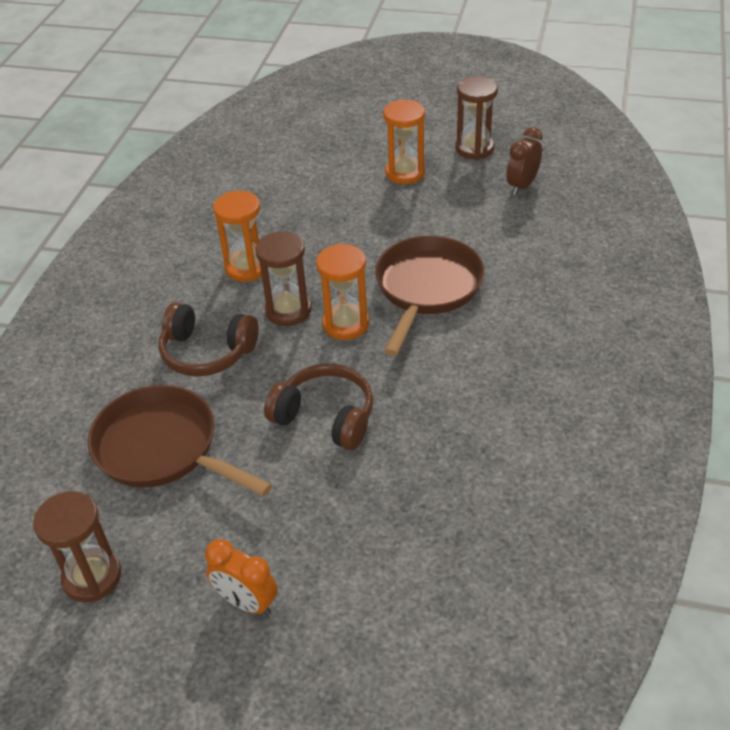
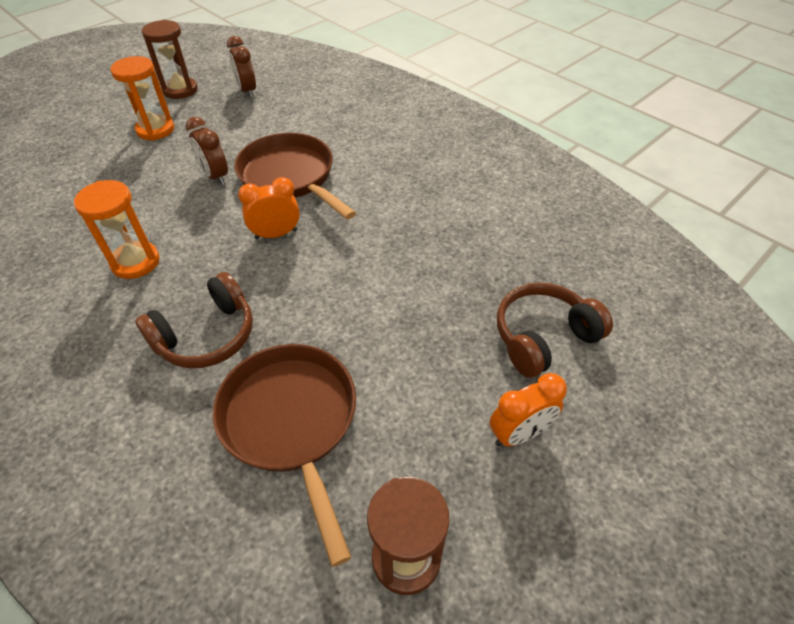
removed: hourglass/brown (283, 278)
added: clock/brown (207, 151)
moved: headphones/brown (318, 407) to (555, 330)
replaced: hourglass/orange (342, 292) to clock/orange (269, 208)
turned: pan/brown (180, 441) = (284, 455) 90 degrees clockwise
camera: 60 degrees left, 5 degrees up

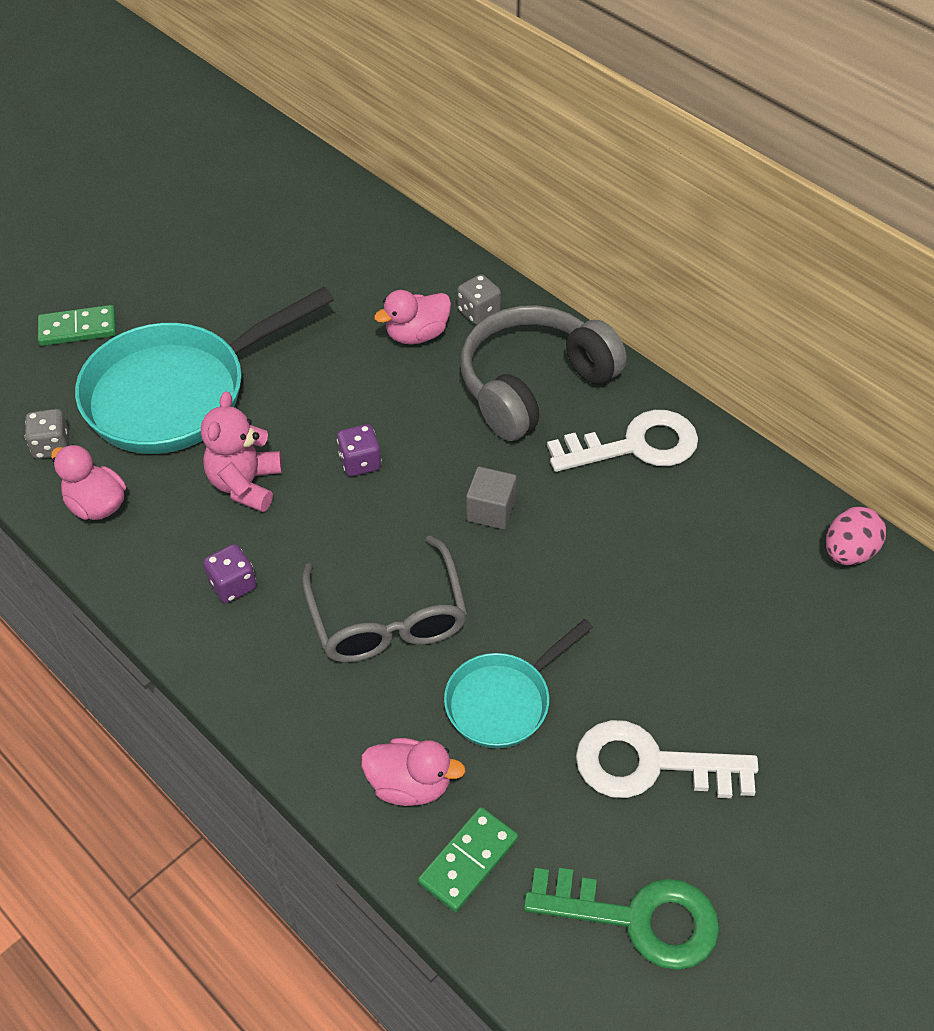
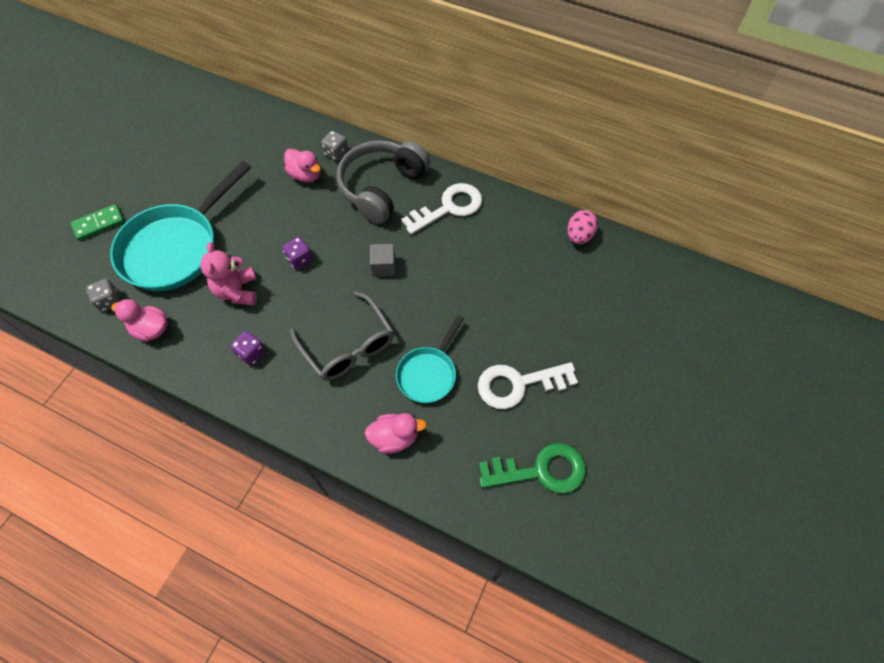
removed: domino/green (468, 859)
turned: duck/pink (412, 317) = (302, 165) 90 degrees counterclockwise
camera: 20 degrees left, 10 degrees up

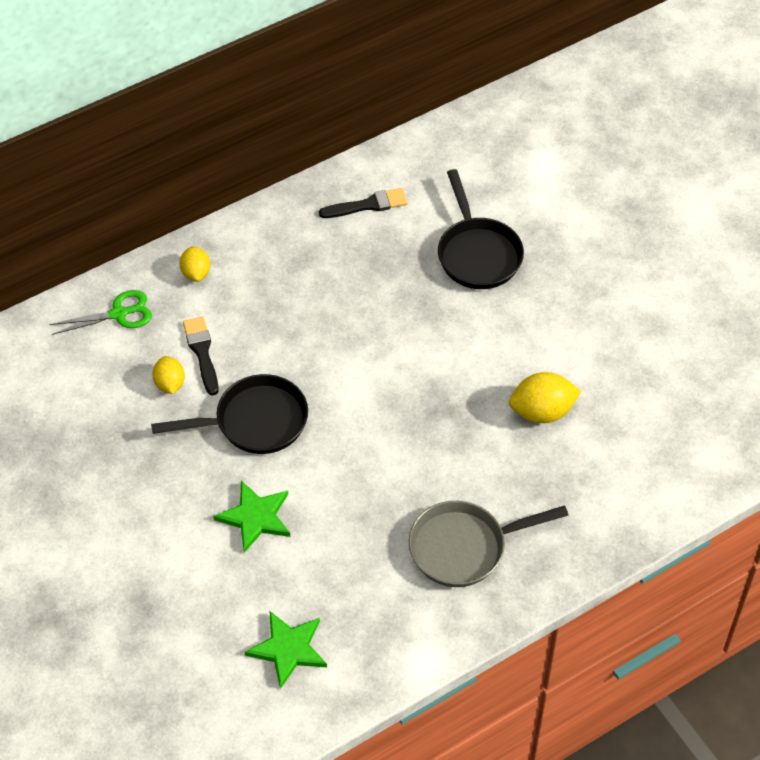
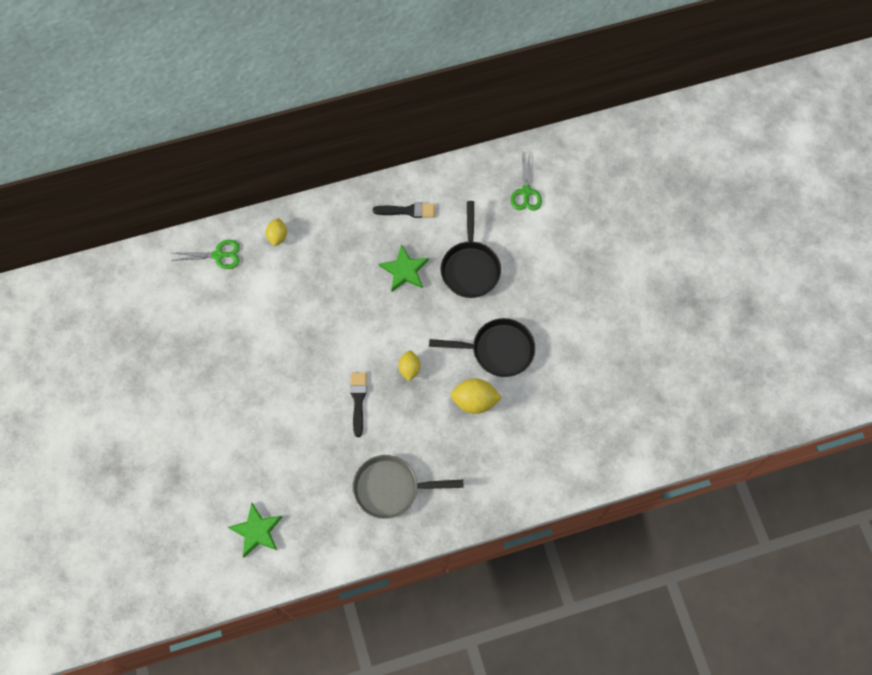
added: scissors/green (526, 181)
moved: brush/black (201, 356) to (358, 404); lemon/yellow (168, 375) to (409, 366); pan/black (229, 414) to (482, 347); star/green (251, 517) to (404, 268)
camera: 15 degrees right, 15 degrees up

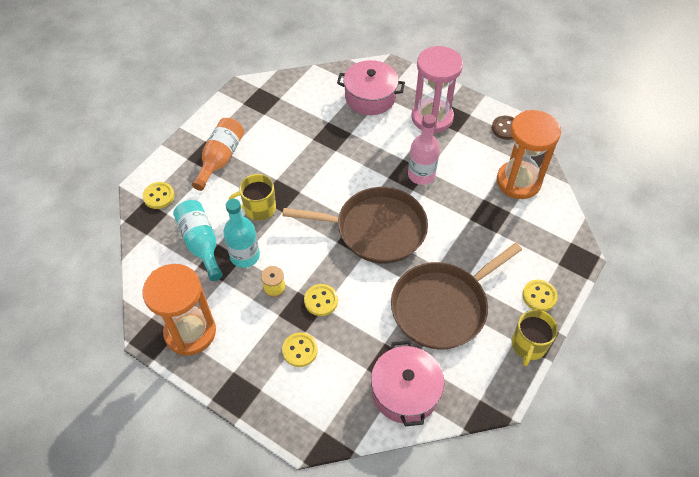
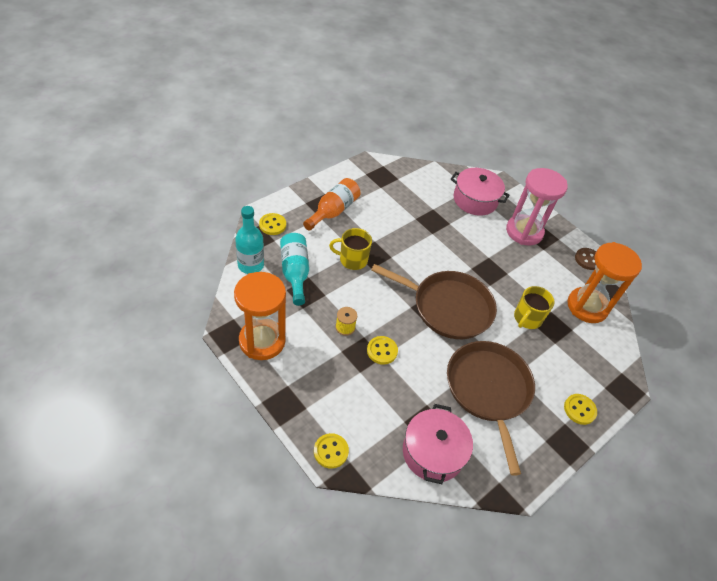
removed: bottle/pink (424, 149)
moved: bottle/turquoise (241, 233) to (249, 240); mug/yellow (535, 338) to (534, 307); button/yellow (300, 349) to (331, 451)
turned: pan/brown (456, 296) = (491, 408) 105 degrees clockwise
camera: 10 degrees right, 5 degrees down

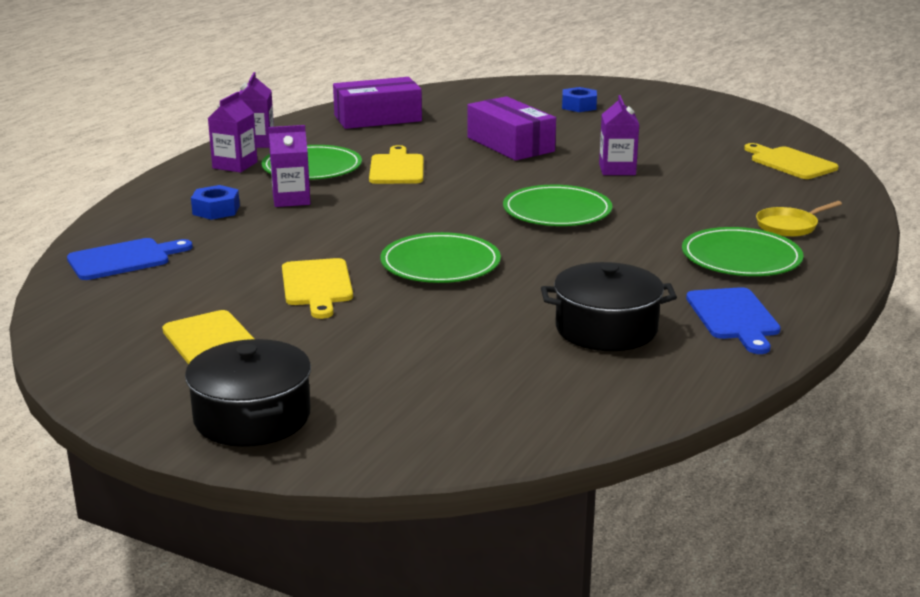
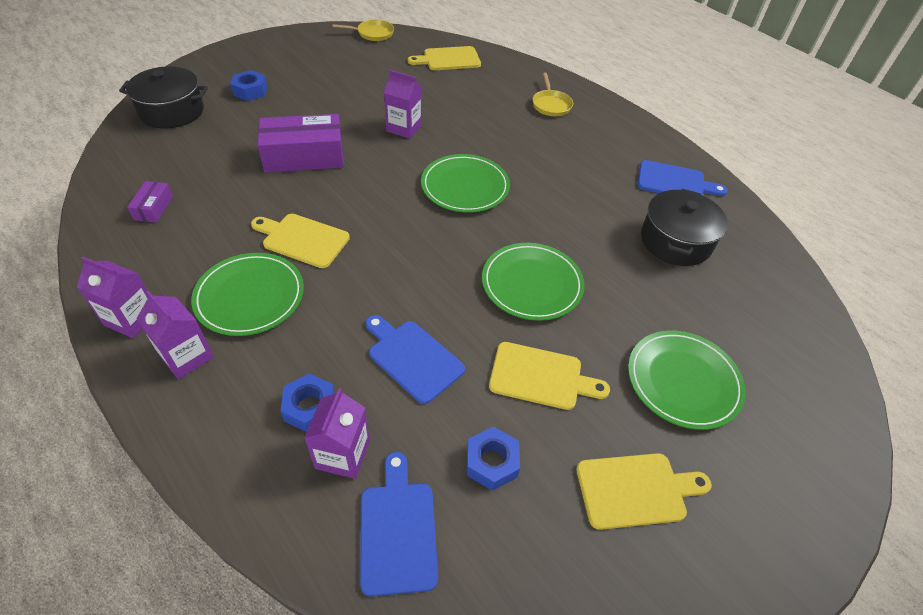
added: pan/yellow (363, 30); cutting board/blue (415, 359); nut/blue (493, 459)
moved: carton/purple (289, 166) to (337, 433); plate/green (743, 251) to (687, 380); pot/black (248, 393) to (163, 97)
resized: box/purple (377, 103) = (150, 202) x0.48
camera: 70 degrees left, 25 degrees up

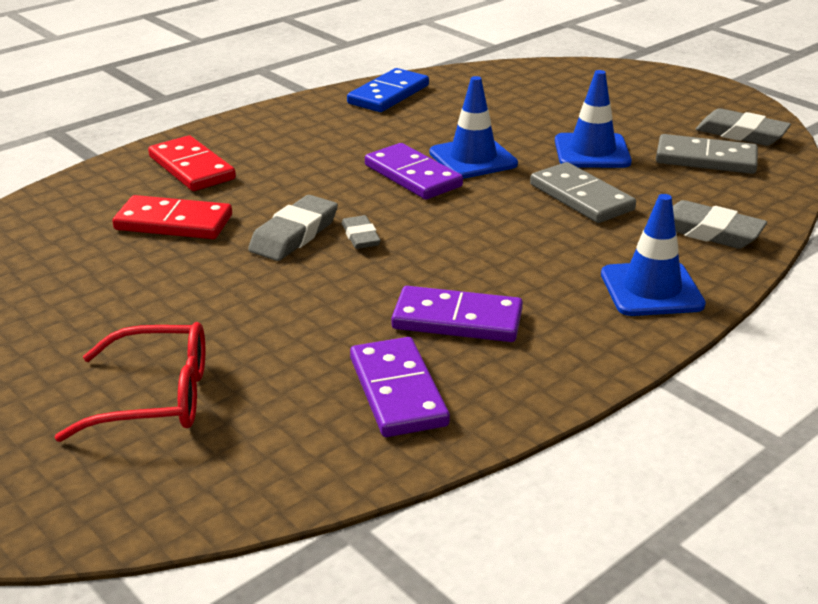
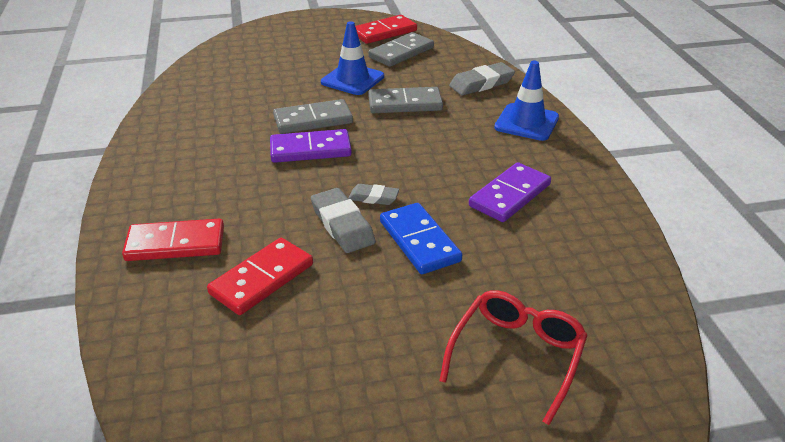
removed: domino/purple (400, 387)
moved: domino/blue (388, 90) to (421, 238)
replaced: traffic cone/blue (473, 127) to domino/grey (313, 116); eraser/grey (743, 127) to domino/red (386, 29)
camera: 60 degrees left, 5 degrees up

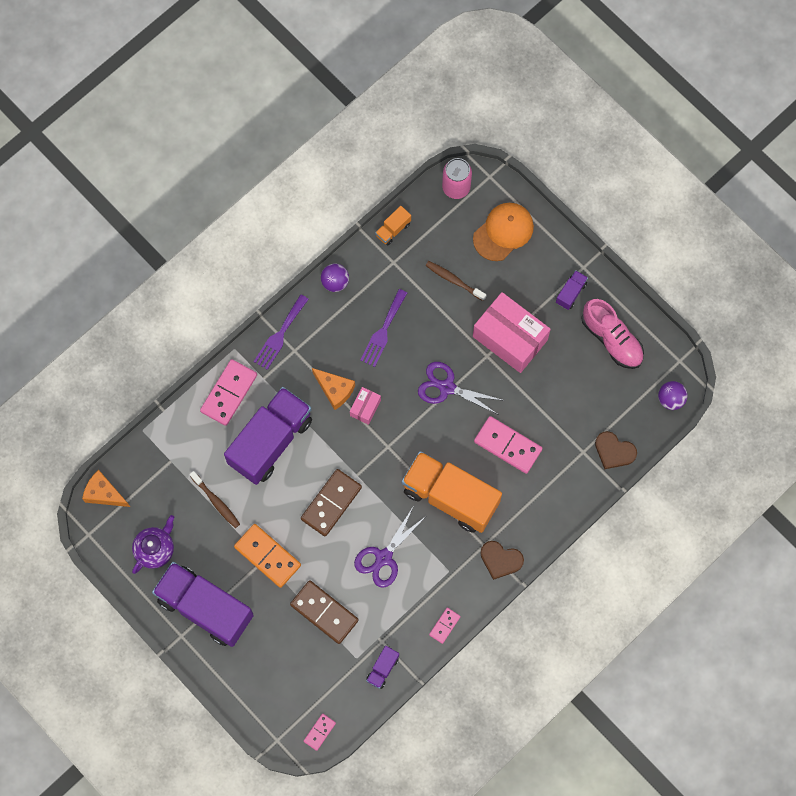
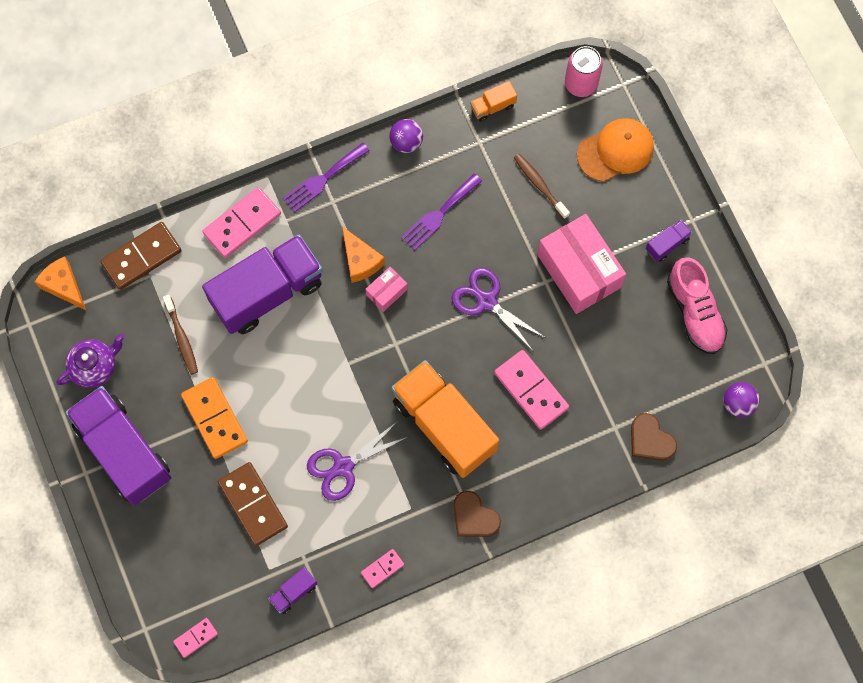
moved: domino/brown (331, 502) to (140, 256)
camera: 20 degrees right, 0 degrees up

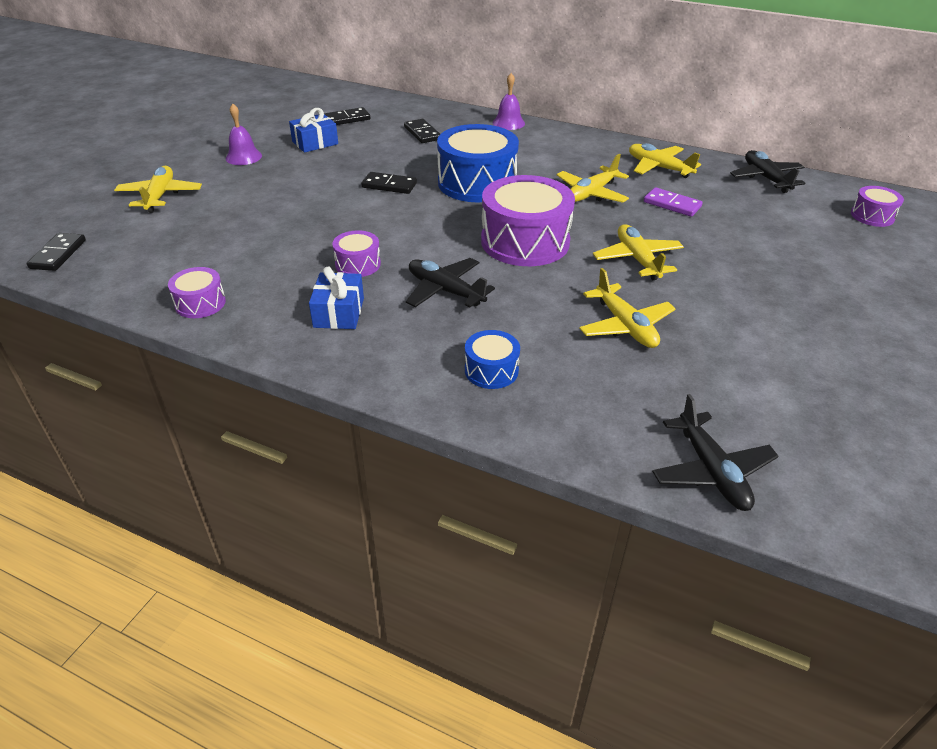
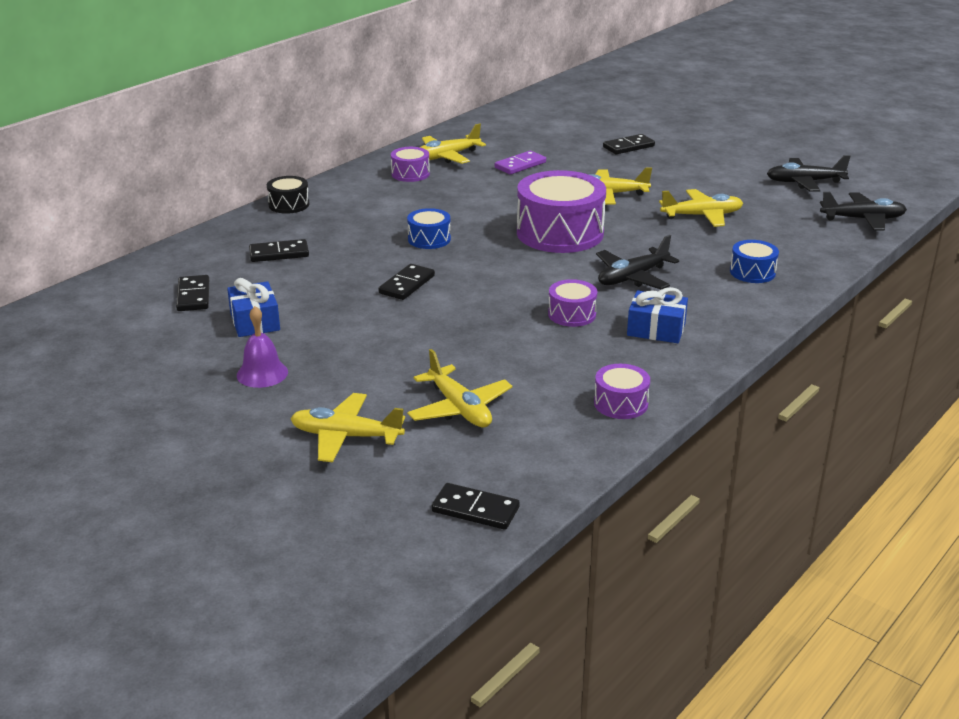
added: domino/black (629, 144)
moved: plane/black (767, 171) to (809, 173); plane/yellow (593, 178) to (460, 388); drum/purple (877, 206) to (410, 164)
replaced: bell/purple (509, 101) to drum/black (288, 195)
resized: drum/blue (478, 163) = (429, 228) x0.49
camera: 75 degrees left, 10 degrees down

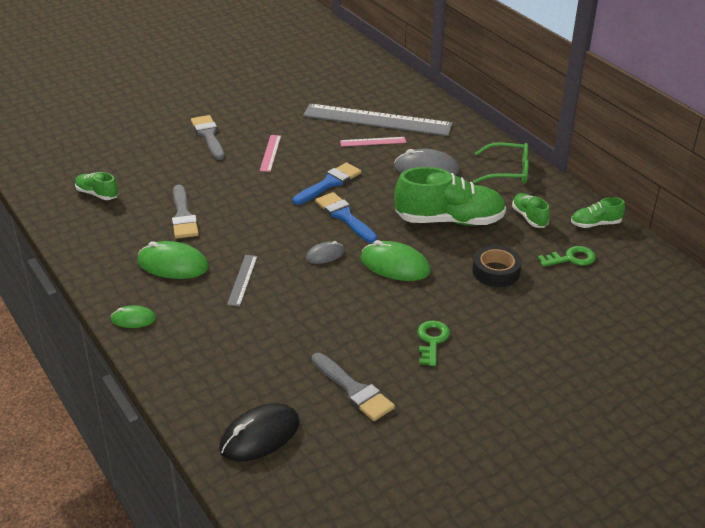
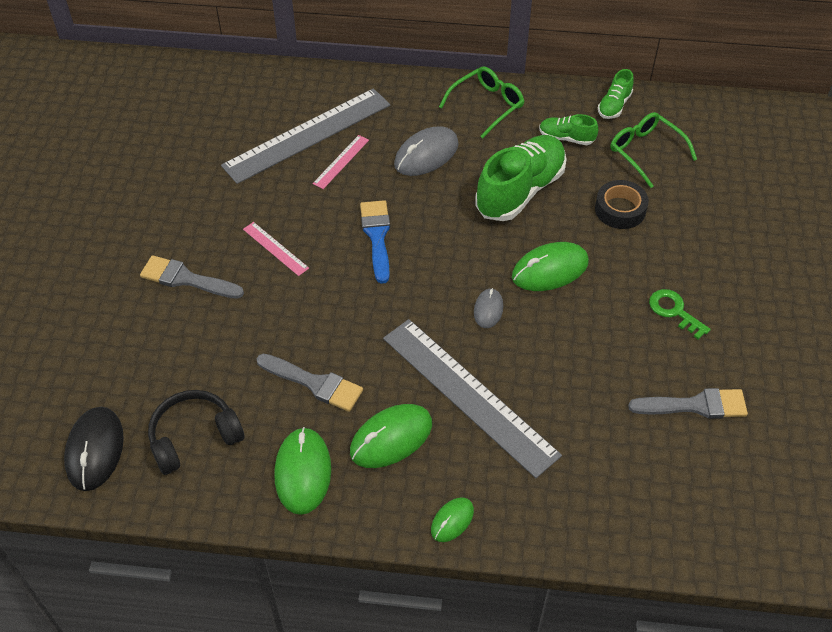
removed: brush/blue (346, 217)
added: mouse/green (302, 471)
moved: mouse/black (259, 432) to (94, 449)
replaced: shoe/green (97, 186) to headphones/black (196, 432); key/green (567, 256) to glasses/green (653, 150)
resized: ruler/grey (242, 280) = (472, 398) x2.32
camera: 50 degrees left, 15 degrees up

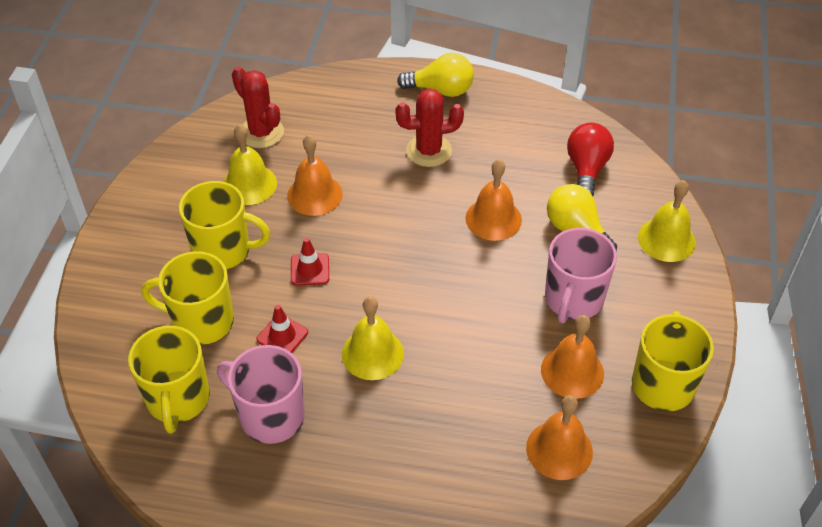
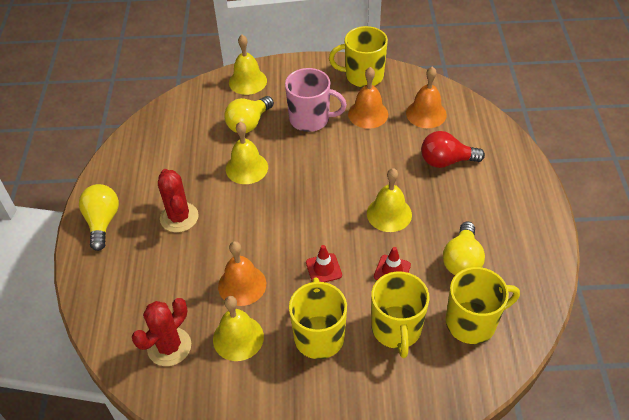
moved: light bulb/red (590, 159) to (453, 149)
replaced: mug/pink (261, 394) to light bulb/yellow (464, 248)
recoloured: bell/orange (493, 200) to bell/yellow (247, 153)
camera: 100 degrees left, 0 degrees up

